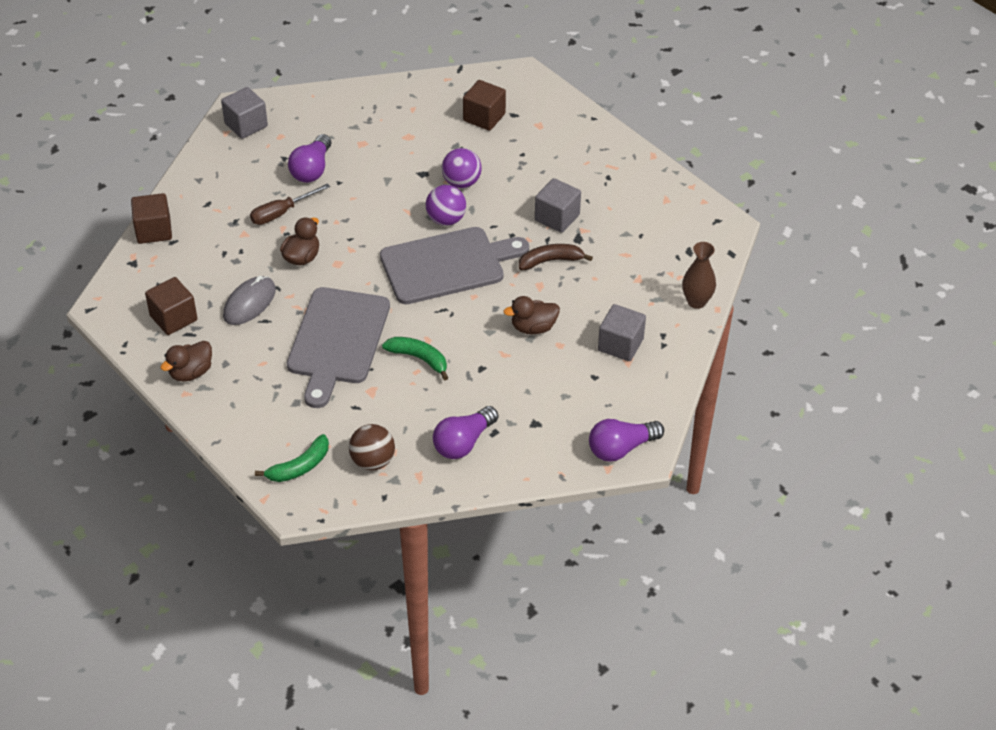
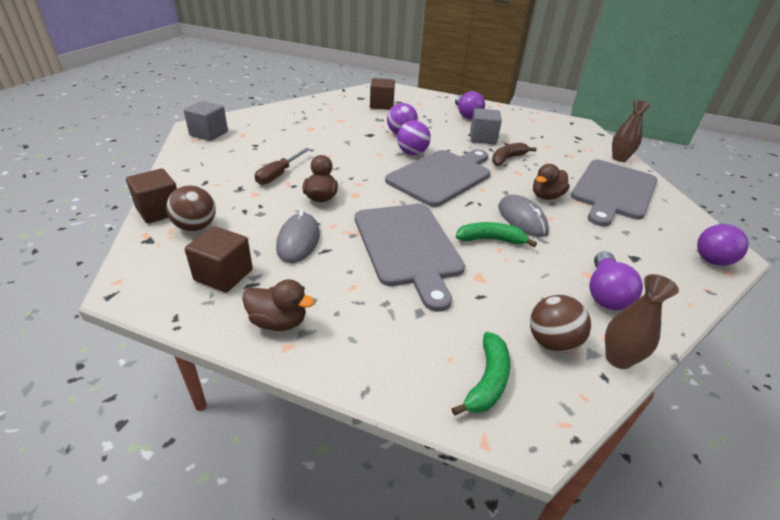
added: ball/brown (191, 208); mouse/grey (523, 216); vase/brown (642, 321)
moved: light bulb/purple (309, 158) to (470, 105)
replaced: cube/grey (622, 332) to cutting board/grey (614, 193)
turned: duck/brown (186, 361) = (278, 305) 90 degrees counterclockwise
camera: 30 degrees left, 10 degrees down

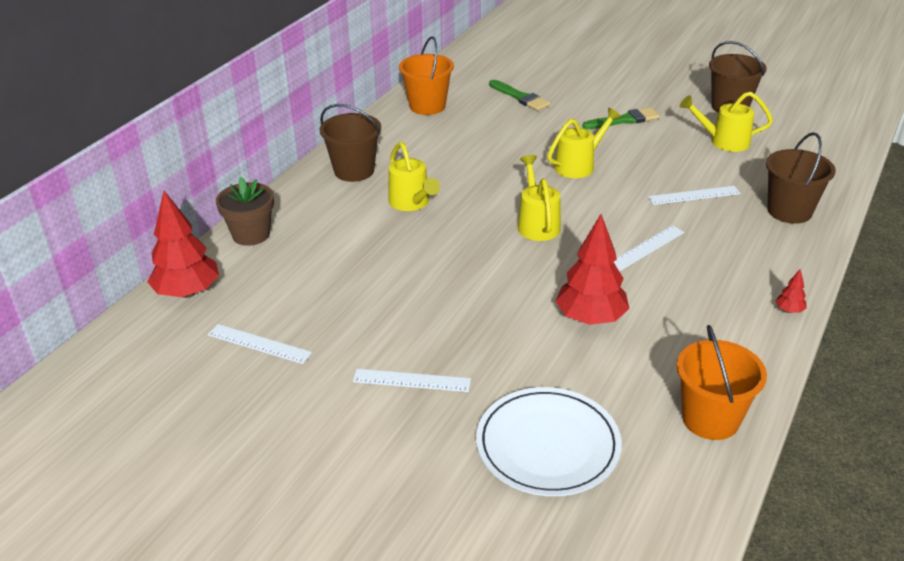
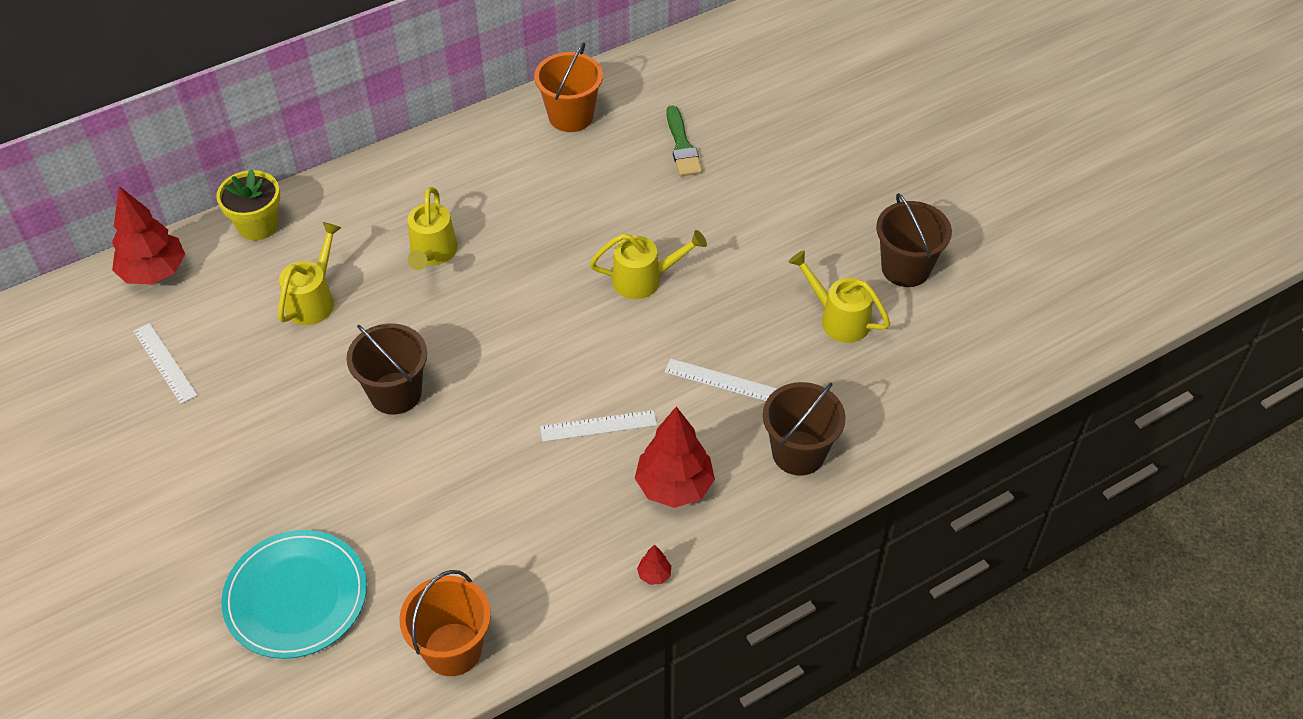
removed: brush/green (621, 118); ruler/white (412, 380)
moved: bucket/brown (350, 143) to (386, 369); watering can/yellow (539, 198) to (310, 273); tree/red (592, 269) to (675, 457)
recoloured: flower pot/brown (245, 211) to flower pot/yellow (248, 205); plate/white (549, 441) to plate/turquoise (294, 594)
camera: 30 degrees right, 15 degrees up

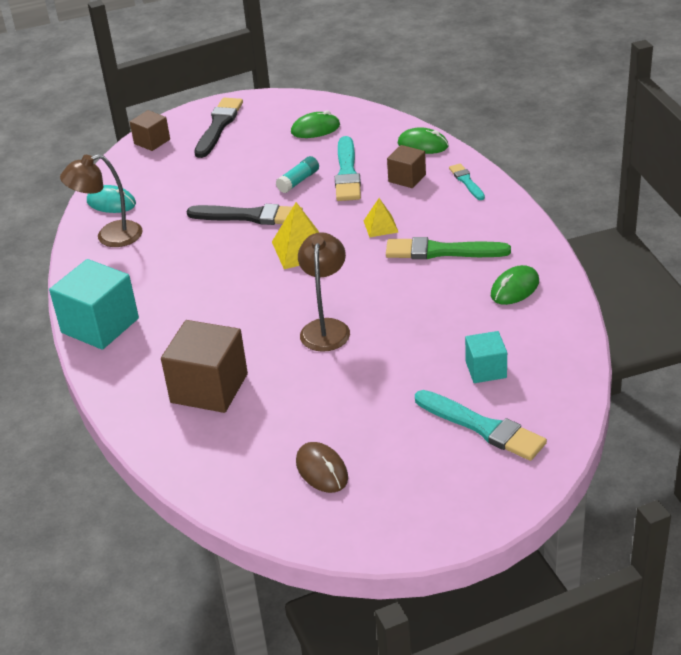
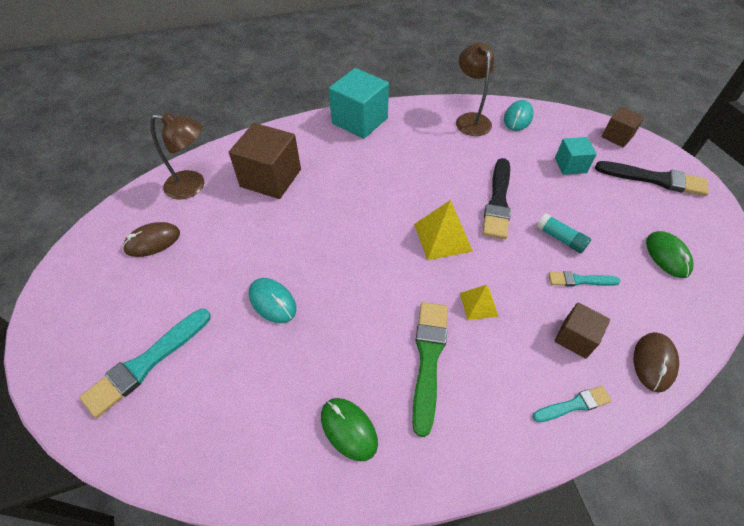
added: mouse/turquoise (272, 300)
moved: lamp/brown (324, 292) to (177, 156); cube/turquoise (486, 357) to (576, 156)
recoloured: mouse/green (423, 140) to mouse/brown (656, 362)
resized: brush/turquoise (348, 168) = (584, 279) x0.56
camera: 90 degrees right, 15 degrees up

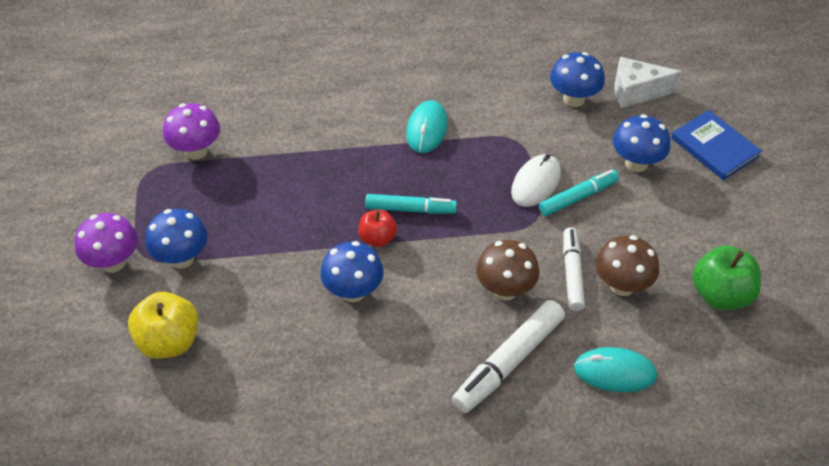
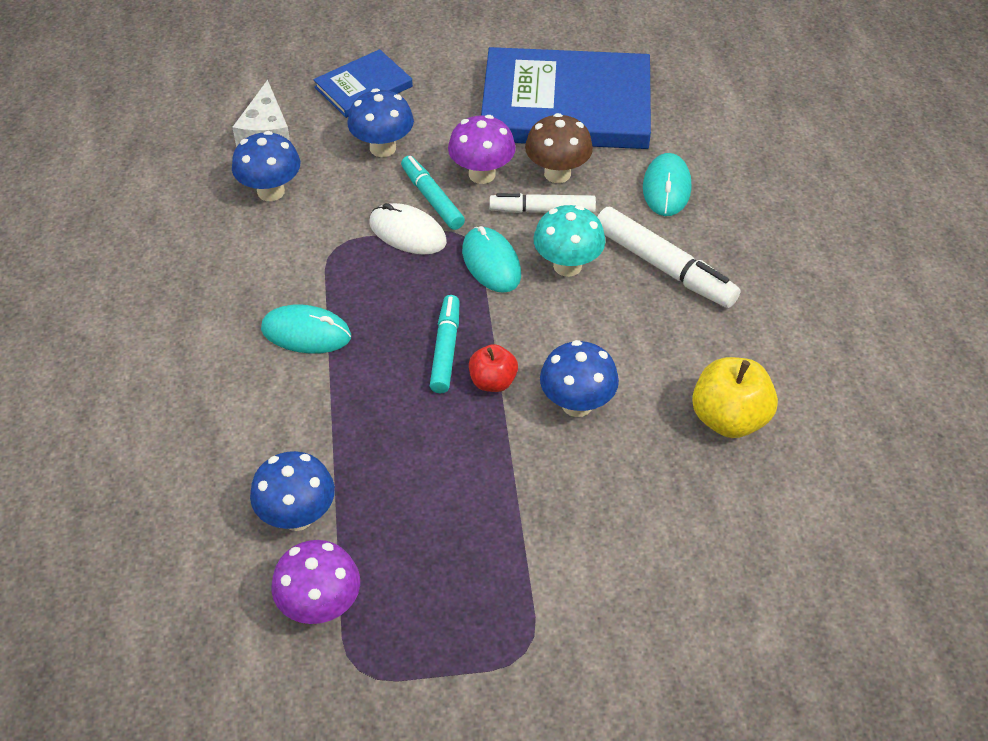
added: mouse/turquoise (491, 259)
moved: mushroom/blue (176, 239) to (292, 491); mushroom/purple (106, 243) to (482, 149); apple/yellow (163, 325) to (735, 397)
replaced: apple/green (726, 278) to book/blue (566, 98)
recoloured: mushroom/brown (508, 270) to mushroom/turquoise (569, 241)
camera: 90 degrees left, 0 degrees up

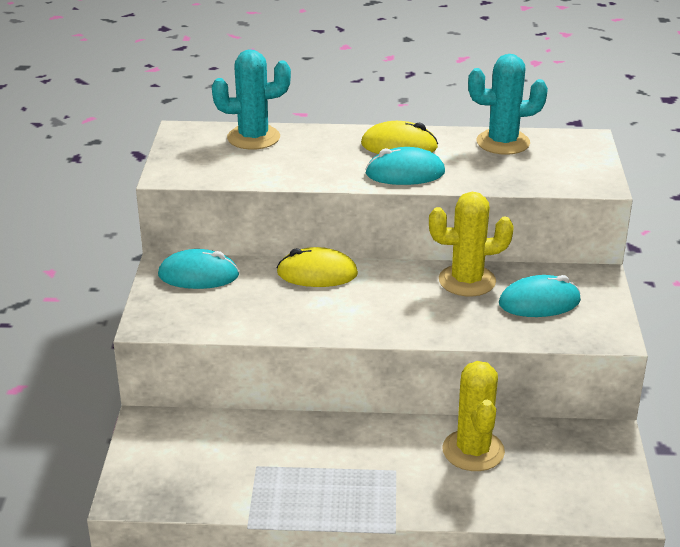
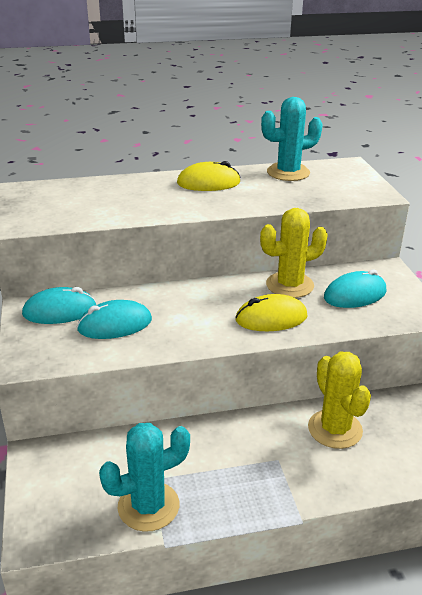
moved: cactus/turquoise (251, 99) to (144, 477); mouse/turquoise (405, 166) to (114, 319); mouse/yellow (317, 267) to (271, 312)
camera: 15 degrees left, 0 degrees up

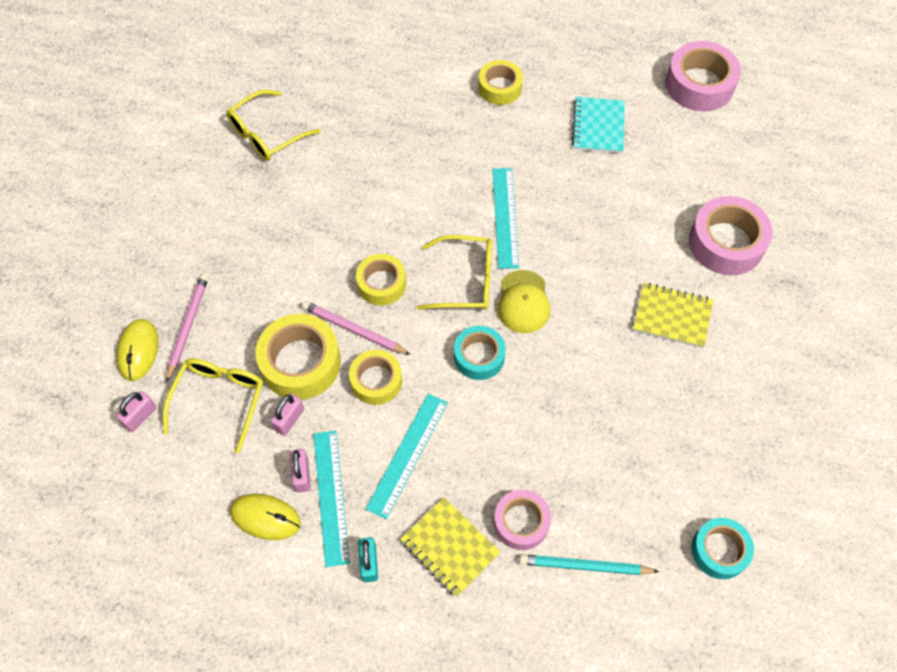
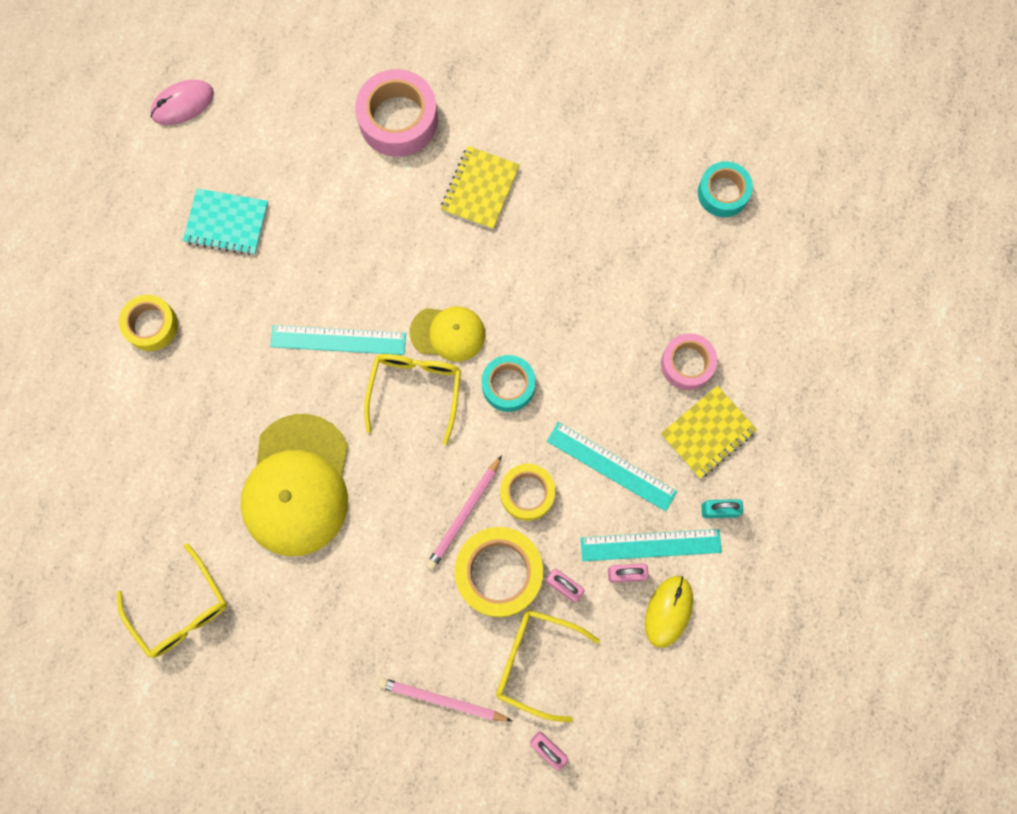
removed: tape/yellow (381, 279); mouse/yellow (137, 350); pencil/turquoise (589, 564)
added: cap/yellow (294, 485)
replaced: tape/pink (703, 76) to mouse/pink (182, 102)
camera: 85 degrees left, 15 degrees up

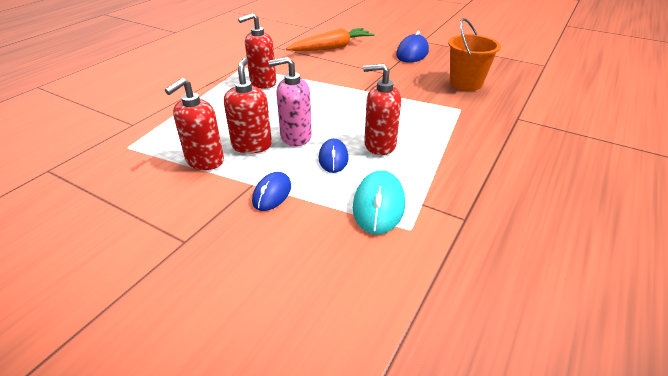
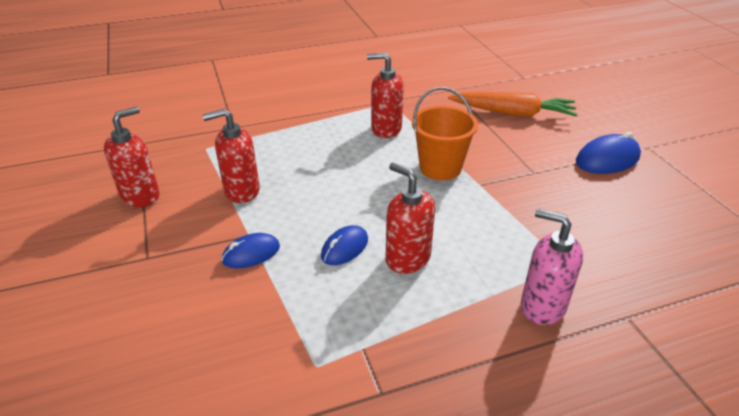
removed: mouse/turquoise (379, 202)
moved: bucket/orange (474, 54) to (445, 133); soap dispenser/pink (290, 101) to (552, 266); soap dispenser/red (248, 106) to (132, 157)
camera: 40 degrees right, 0 degrees up

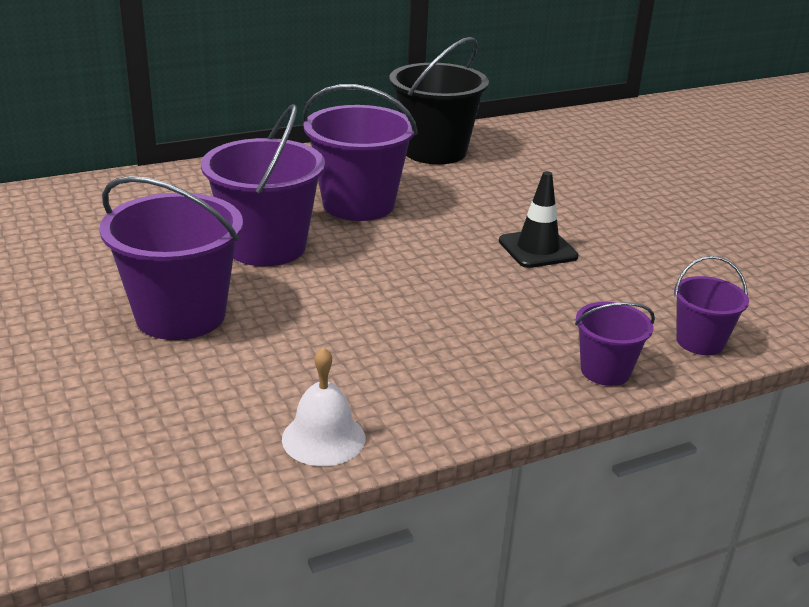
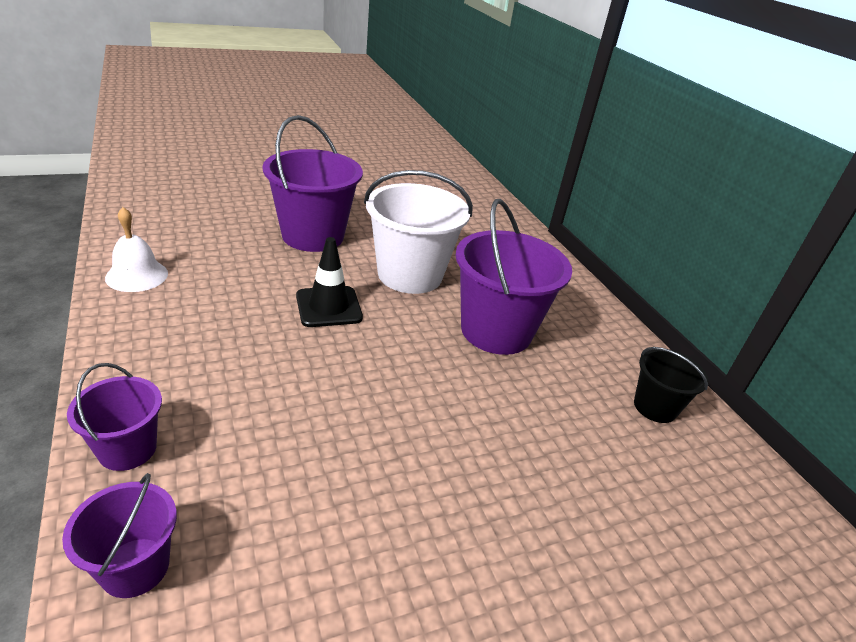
moved: traffic cone/black (539, 219) to (329, 282)
recoloured: bucket/purple (263, 185) to bucket/white (418, 232)
resized: bucket/black (439, 100) = (671, 385) x0.53
camera: 90 degrees right, 5 degrees up

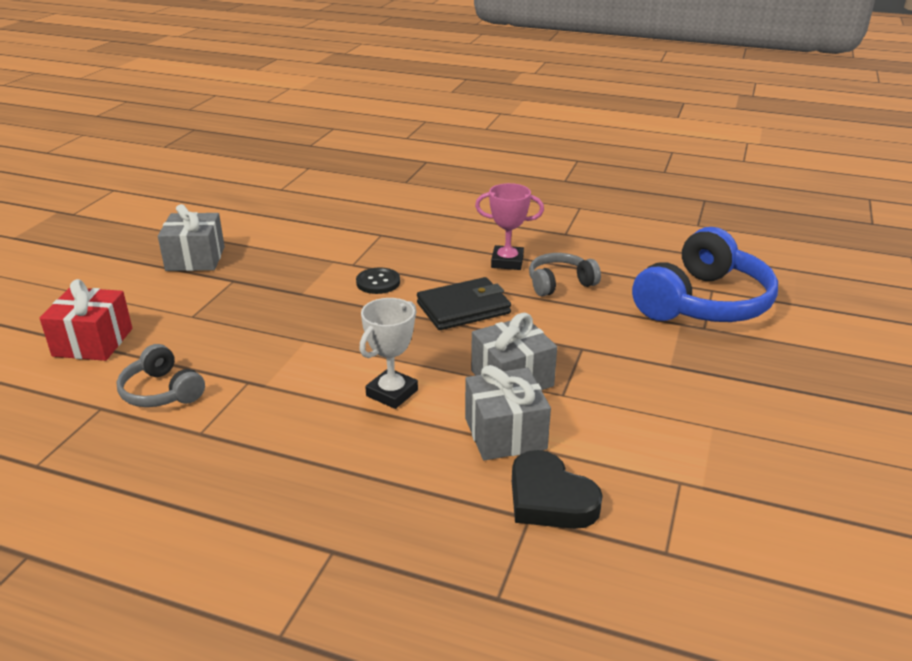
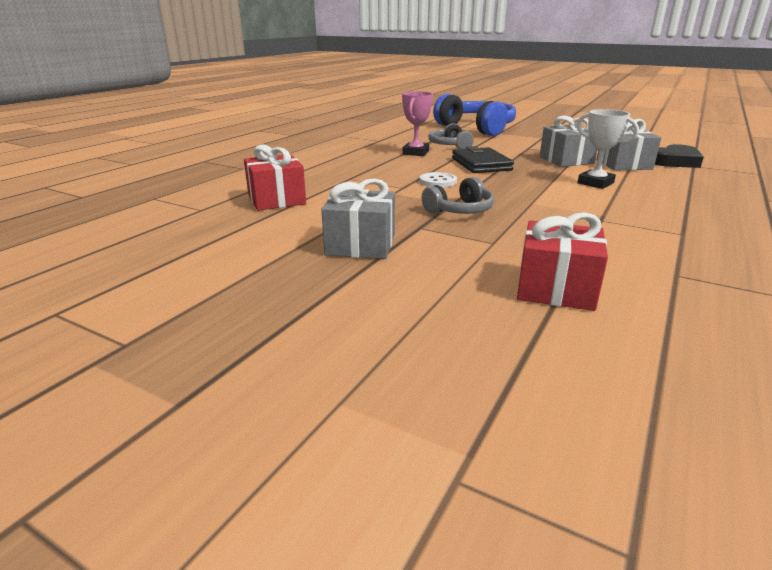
added: gift/red (275, 177)
moved: headphones/grey (160, 375) to (458, 195)
recoloured: button/black (378, 280) to button/white (438, 179)
camera: 80 degrees left, 5 degrees down

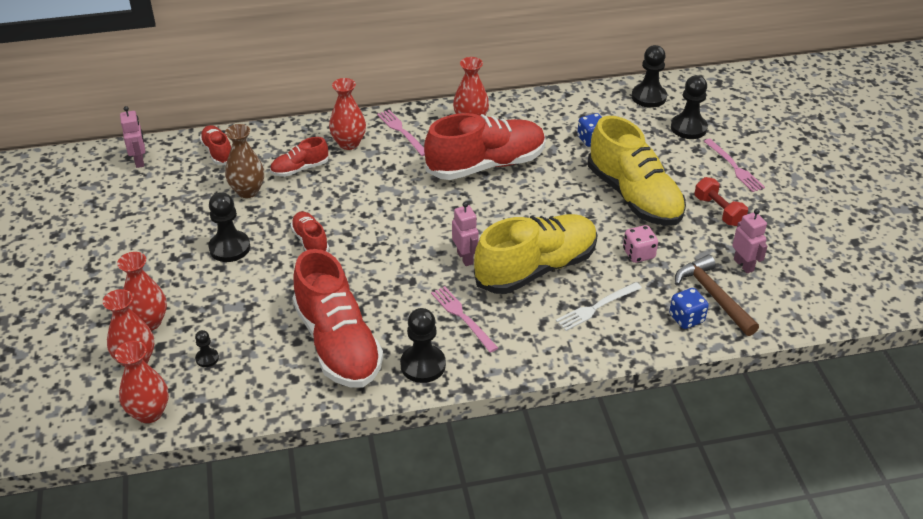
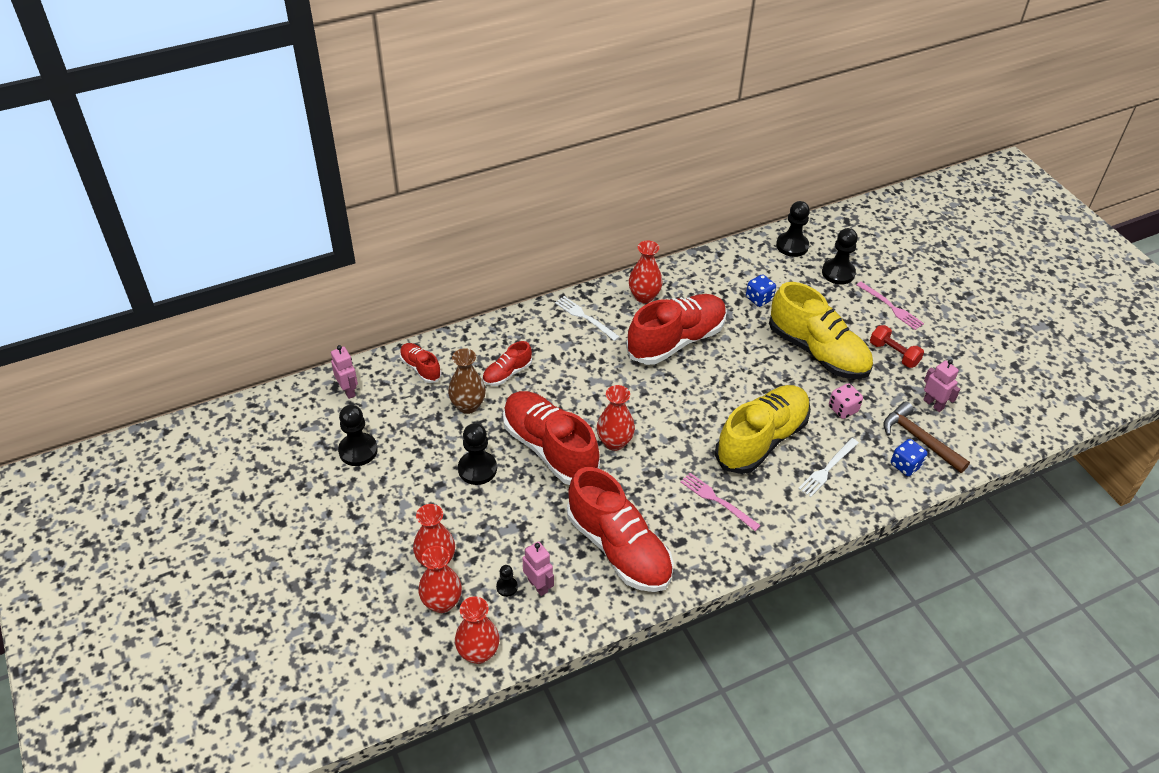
moved: vase/red (347, 114) to (616, 418); robot/pink (465, 234) to (538, 568); pawn/black (423, 345) to (358, 435)
recoloured: fork/pink (401, 133) to fork/white (587, 318)
resized: shoe/red (309, 231) = (551, 438) x2.10
camera: 15 degrees left, 5 degrees up

